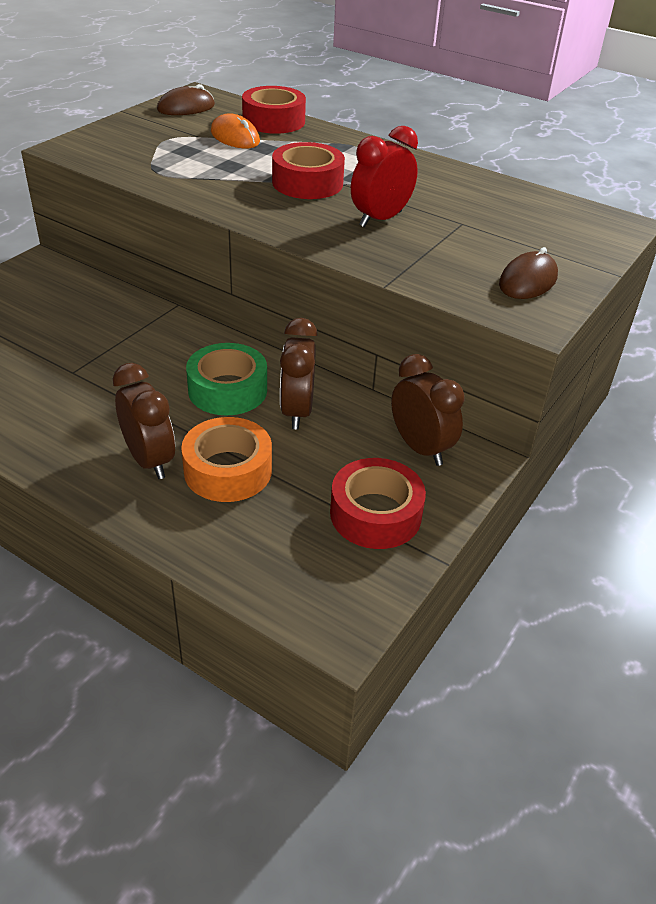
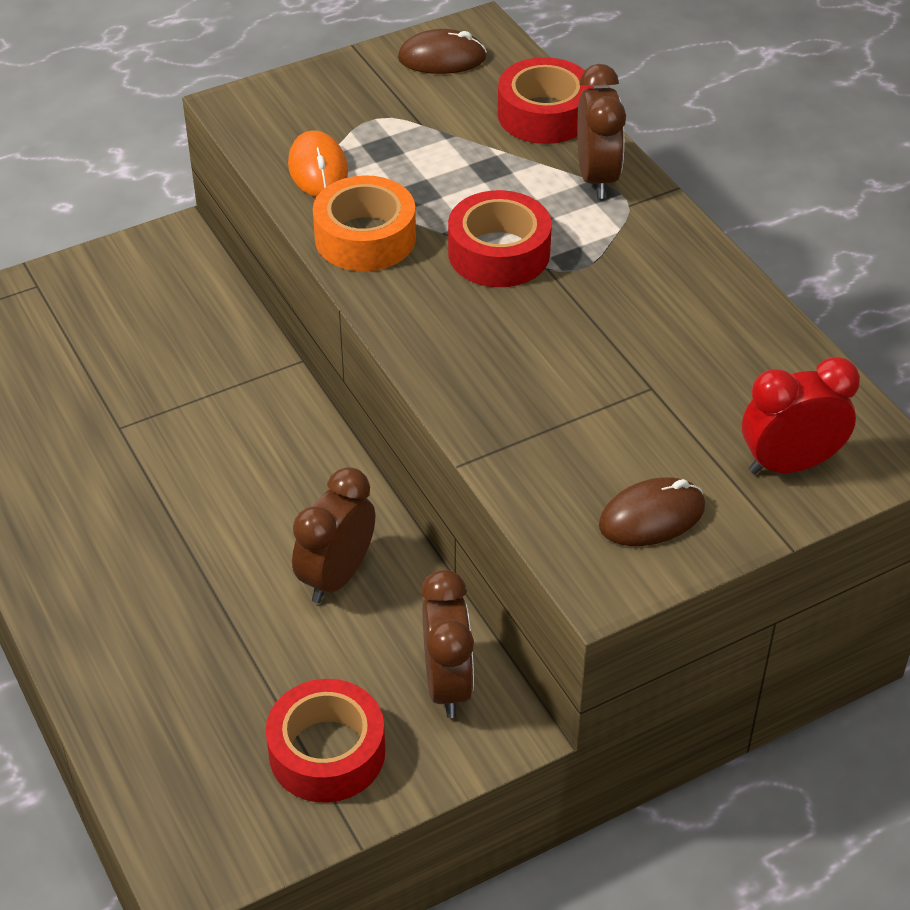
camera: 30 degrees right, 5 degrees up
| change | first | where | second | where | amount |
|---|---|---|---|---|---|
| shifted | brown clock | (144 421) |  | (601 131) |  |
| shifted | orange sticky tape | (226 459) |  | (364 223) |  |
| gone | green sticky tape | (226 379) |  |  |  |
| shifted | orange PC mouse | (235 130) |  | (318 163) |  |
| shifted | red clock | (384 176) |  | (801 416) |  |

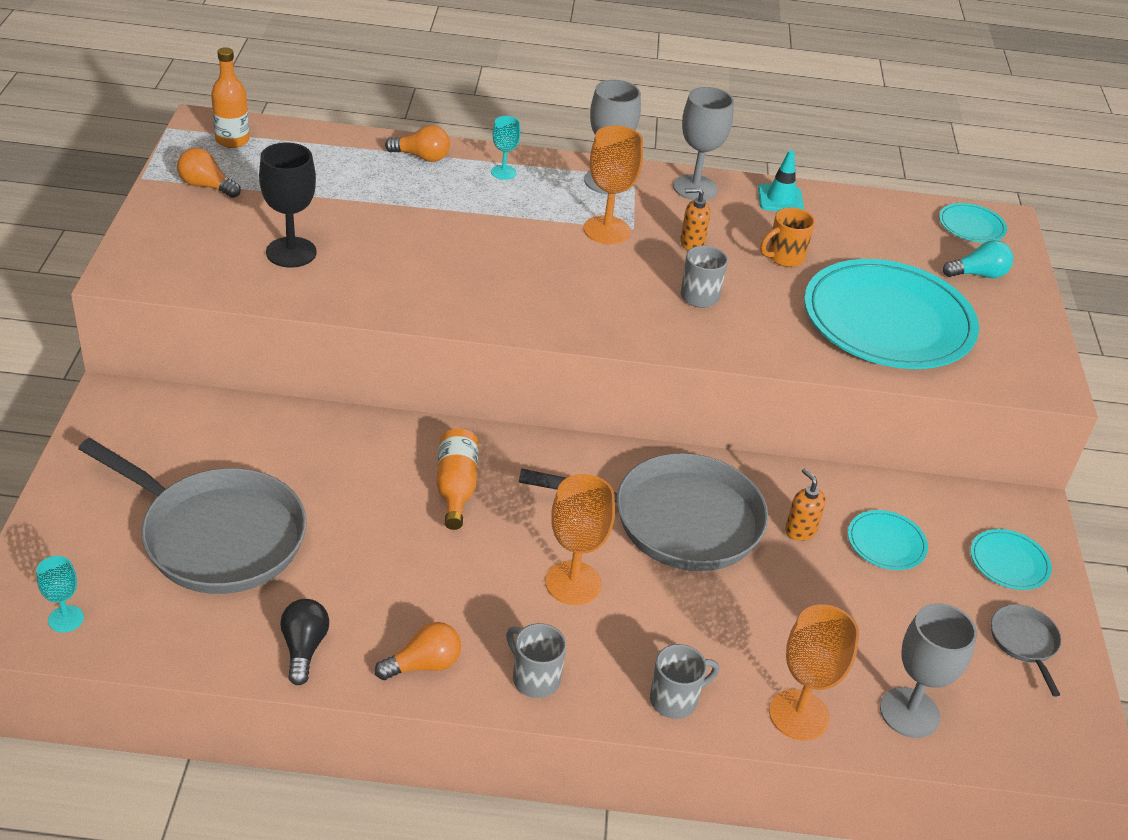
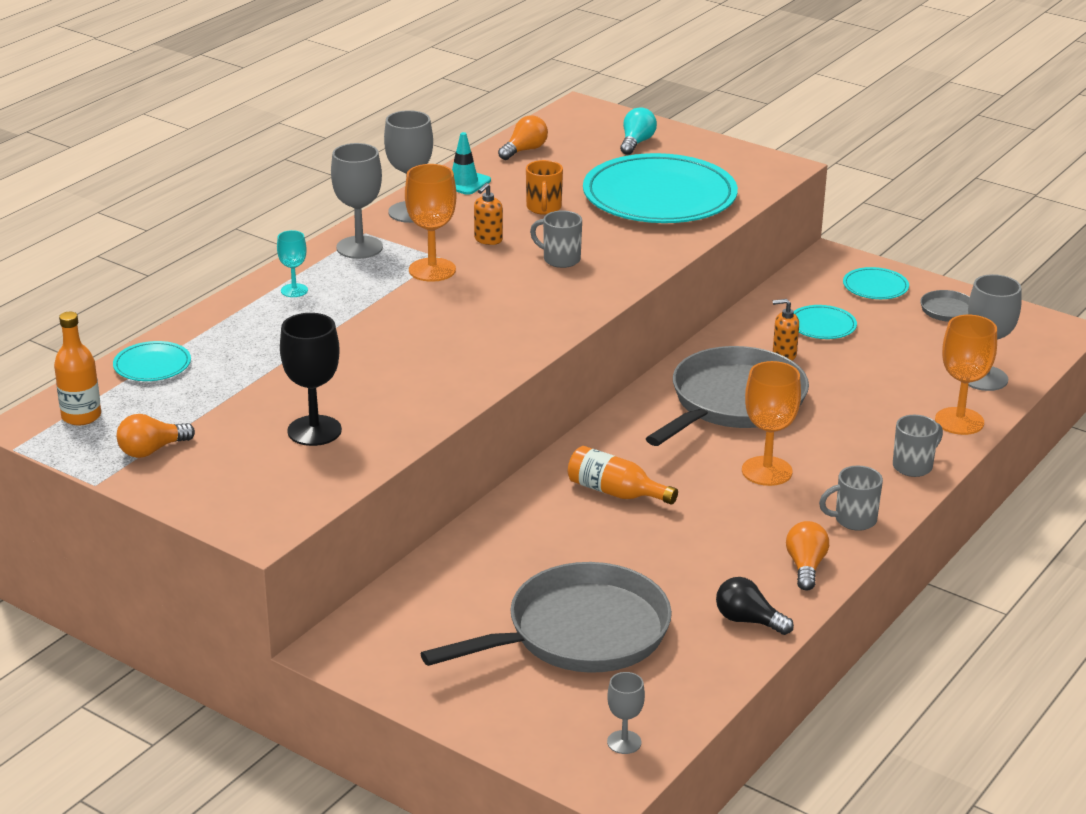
camera: 55 degrees left, 10 degrees down
| change | first | where | second | where | amount |
|---|---|---|---|---|---|
| repainted | aqua chalice | (60 594) | ash-grey chalice | (626 713) |  |
| shifted | orange light bulb | (417 143) |  | (523 137) |  |
| rotated | ash-grey mug | (684 681) |  | (918 446) | 45 degrees clockwise |
| shifted | aqua dinner plate | (973 223) |  | (152 361) |  |

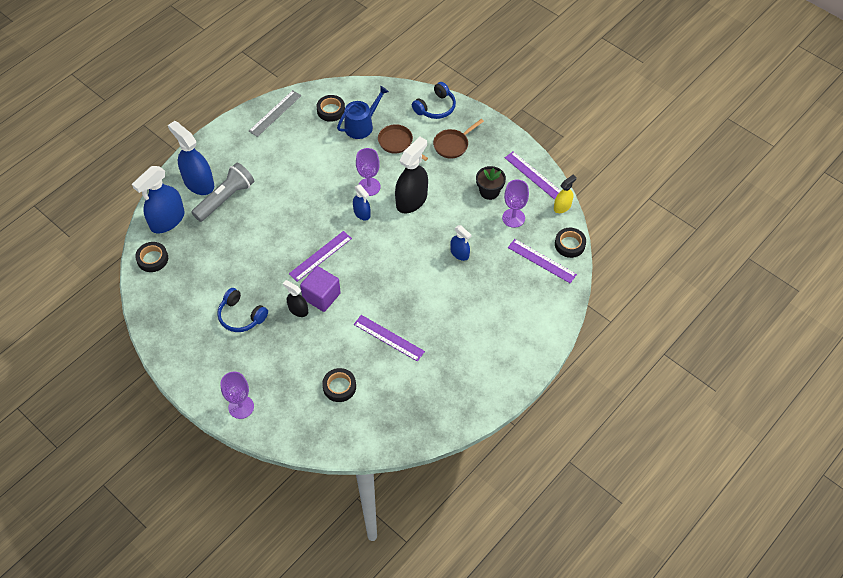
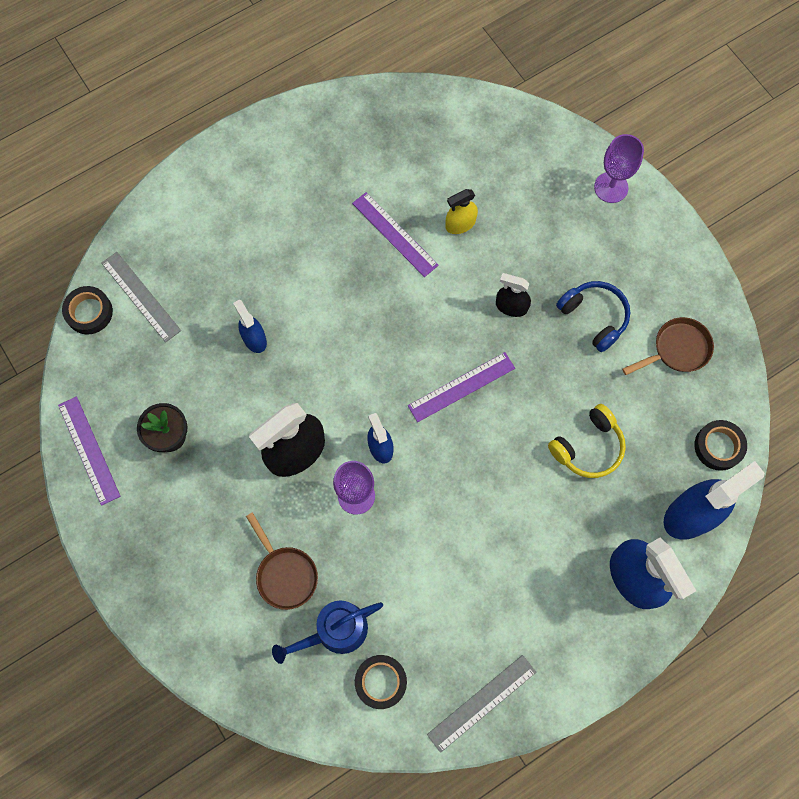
camera: 165 degrees left, 15 degrees up
| change | first | where | second | where | amount |
|---|---|---|---|---|---|
| gone | ash-grey torch | (222 192) |  |  |  |
| rotated | jet-black spray bottle | (295 298) |  | (513 295) | 150 degrees clockwise |
| gone | royal purple solid cube | (320 289) |  |  |  |
| gone | jet-black sticky tape | (339 385) |  |  |  |
| gone | cobalt headset | (434 100) |  |  |  |
| shifted | brown frying pan | (458 139) |  | (668 346) |  |
| gone | royal purple chalice | (515 204) |  |  |  |
| repainted | royal purple ruler | (542 261) | ash-grey ruler | (141 297) |  |
| shifted | golden spray bottle | (565 194) |  | (462 211) |  |
| new |  |  | golden headset | (587 441) |  |

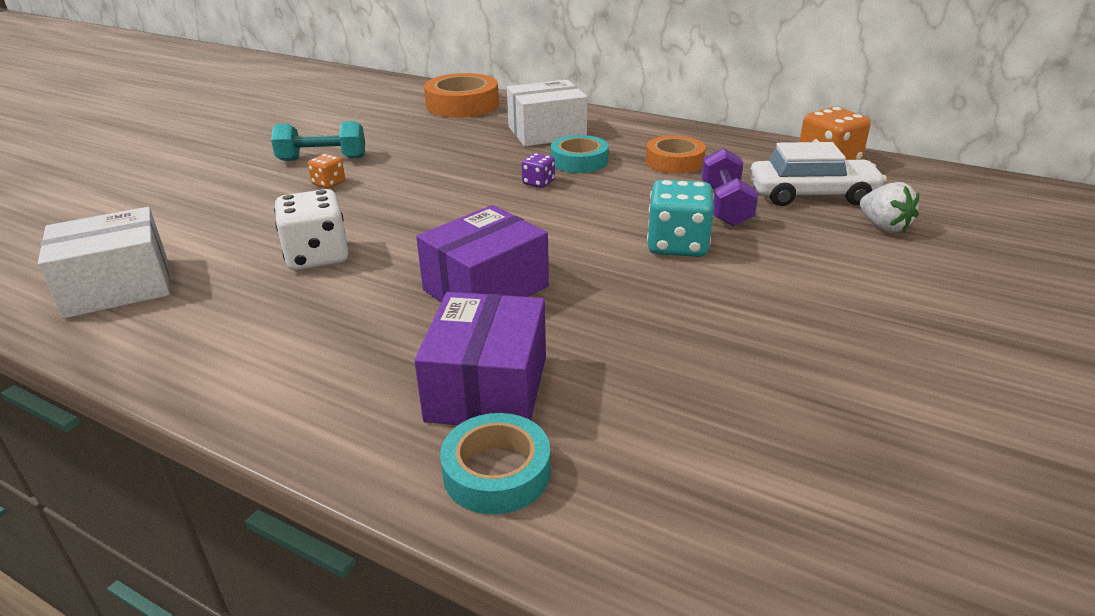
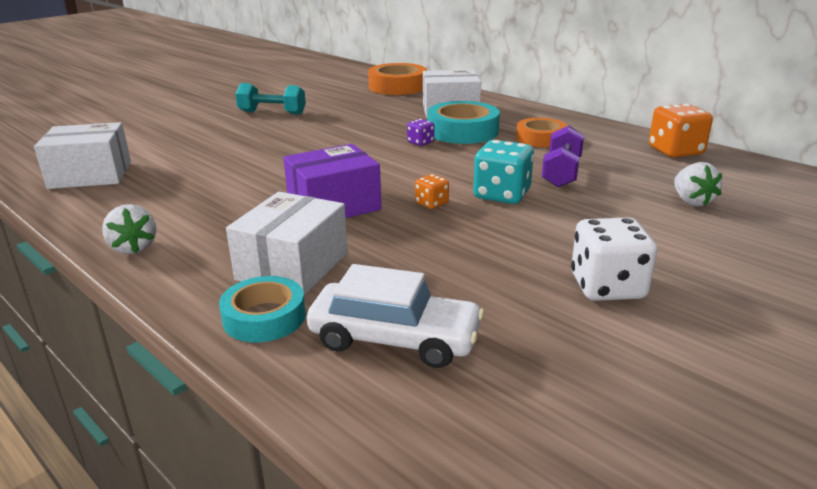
camera: 15 degrees right, 5 degrees down
| change | first | where | second | where | amount |
|---|---|---|---|---|---|
| shifted | pure white die | (311 229) |  | (614 259) |  |
| shifted | orange die | (326 171) |  | (432 191) |  |
| repainted | royal purple parcel | (480 358) | pure white parcel | (287 243) |  |
| scaled | aqua sticky tape | (580 154) |  | (463 122) | x1.52 |
| shifted | pure white car | (818 174) |  | (395 316) |  |
| new |  |  | pure white strawberry | (129 229) |  |

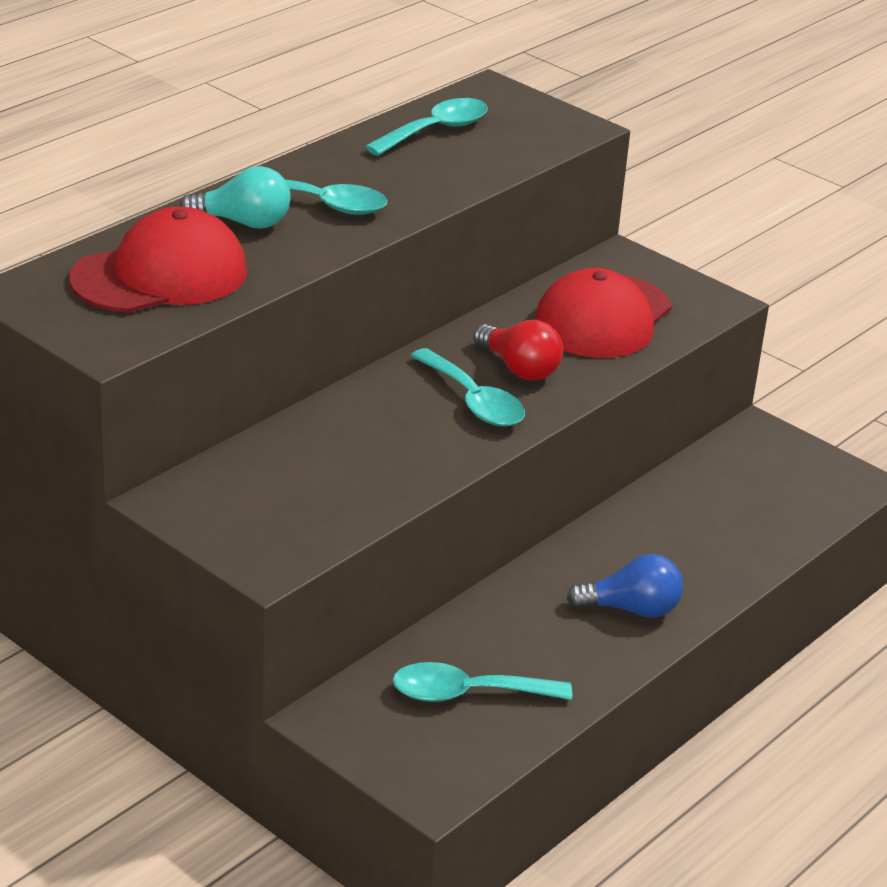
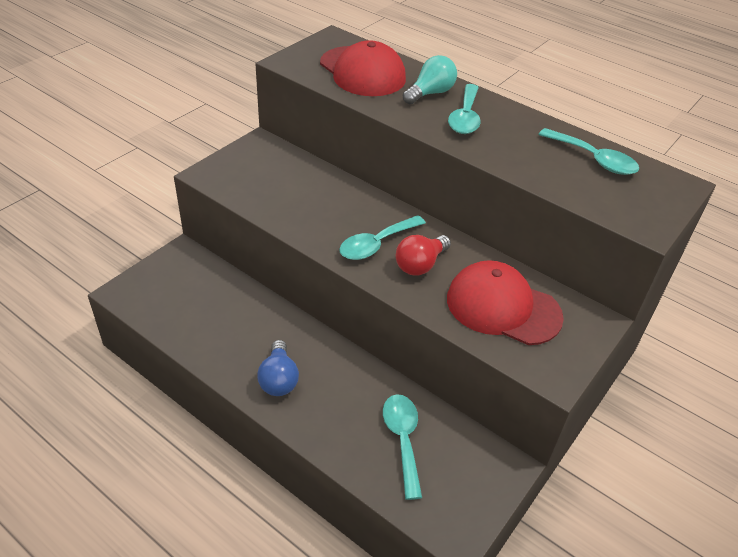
camera: 85 degrees right, 10 degrees up
| change | first | where | second | where | amount |
|---|---|---|---|---|---|
| rotated | aqua light bulb | (235 197) |  | (430 79) | 135 degrees counterclockwise |
| shifted | aqua teaspoon | (482 682) |  | (402 447) |  |

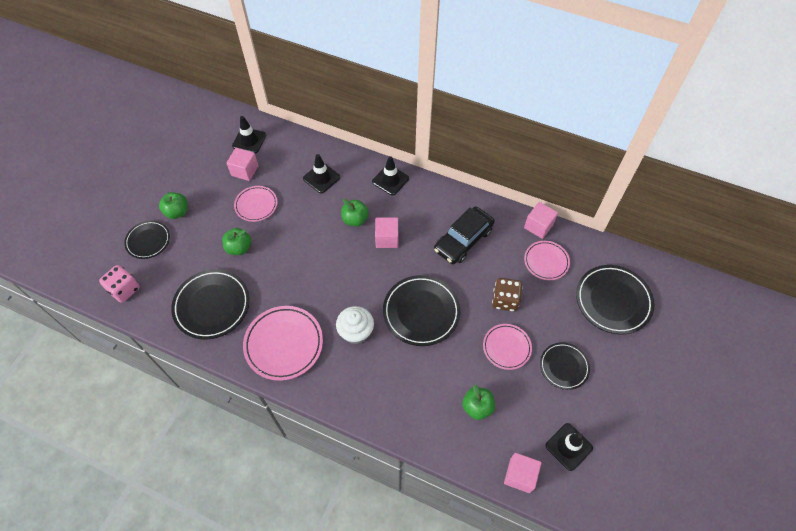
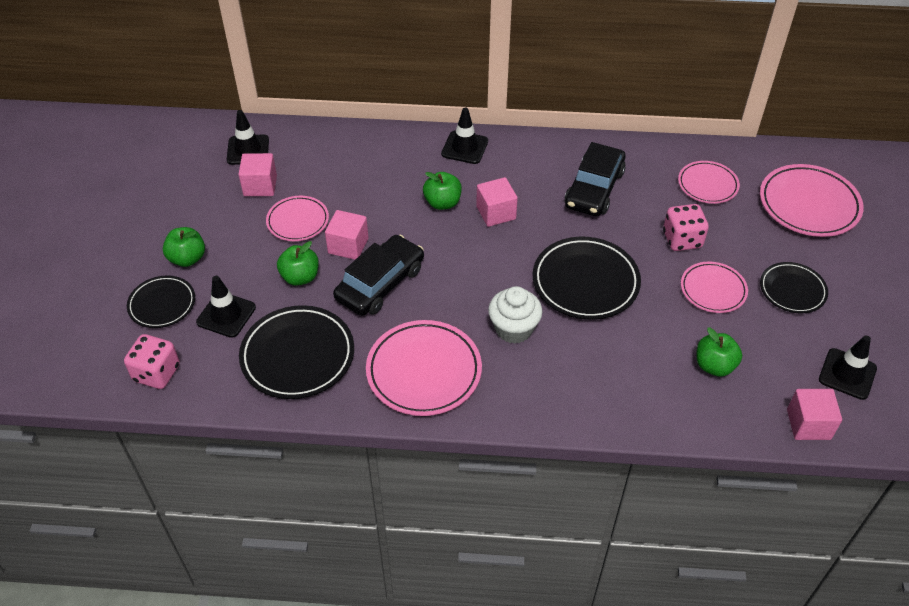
camera: 20 degrees left, 10 degrees down
| change | first | where | second | where | amount |
|---|---|---|---|---|---|
| shifted | jet-black safety cone | (321 173) |  | (226 307) |  |
| repainted | brown die | (507 295) | rosy die | (686 227) |  |
| shifted | rosy solid cube | (541 220) |  | (347 235) |  |
| repainted | jet-black dinner plate | (615 299) | rosy dinner plate | (812 200) |  |
| new |  |  | jet-black car | (378 275) |  |

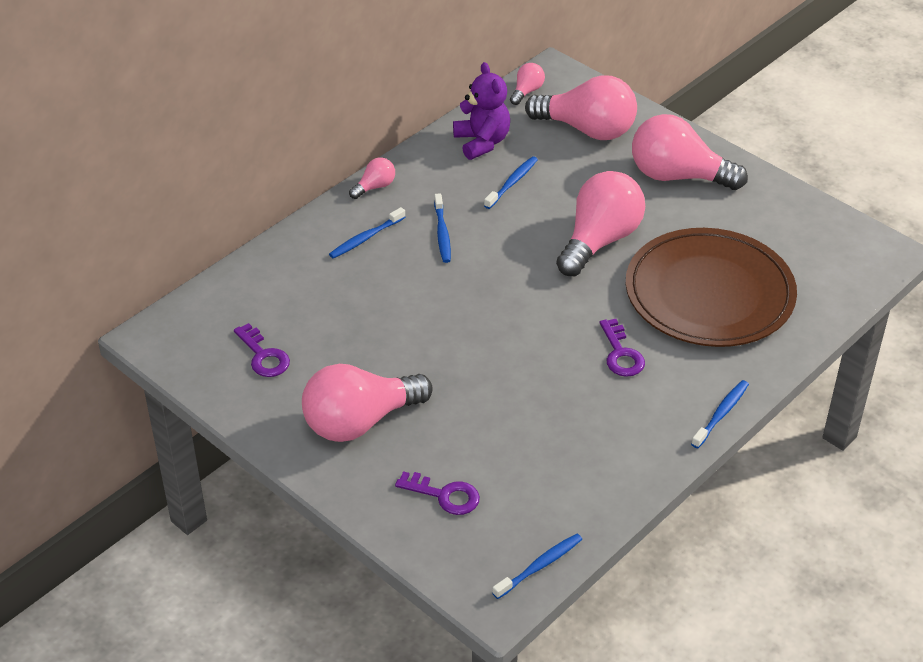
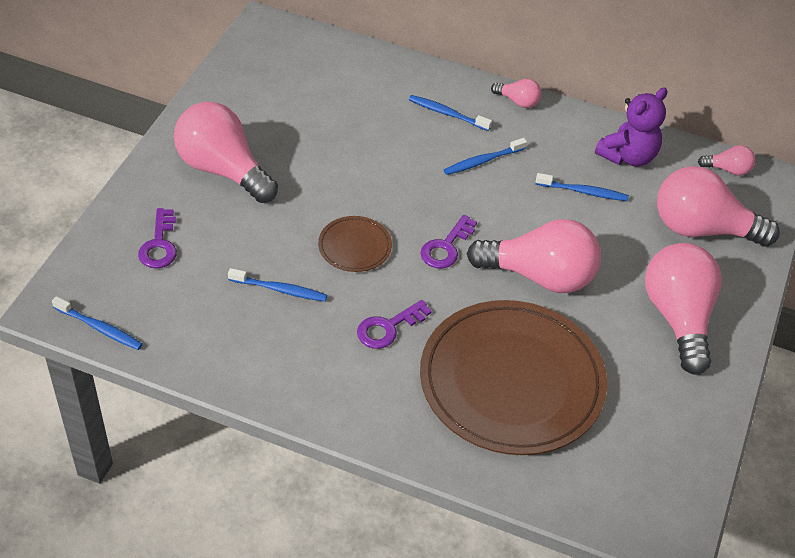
camera: 65 degrees right, 5 degrees up
| change | first | where | second | where | amount |
|---|---|---|---|---|---|
| shifted | royal purple key | (262 350) |  | (448 241) |  |
| rotated | rosy light bulb | (581 107) |  | (718 206) | 105 degrees clockwise |
| shifted | cobalt tooth brush | (720 414) |  | (277 285) |  |
| new |  |  | brown dinner plate | (355 244) |  |

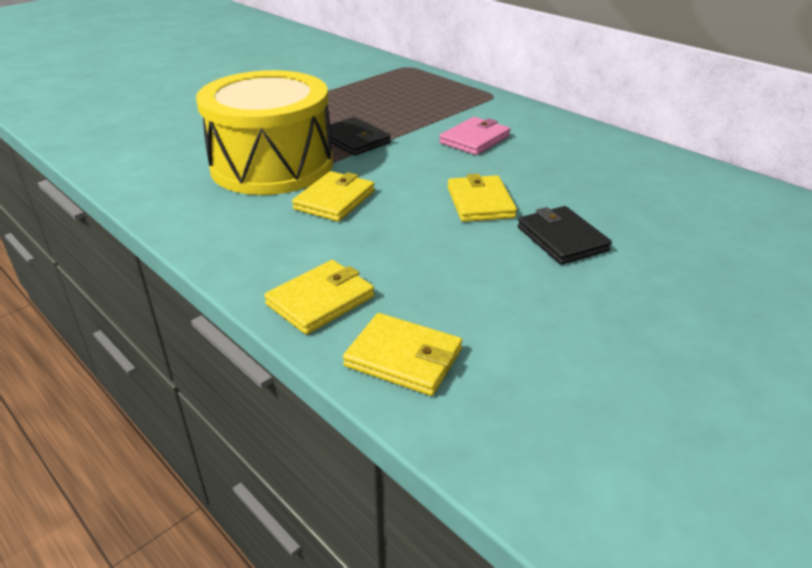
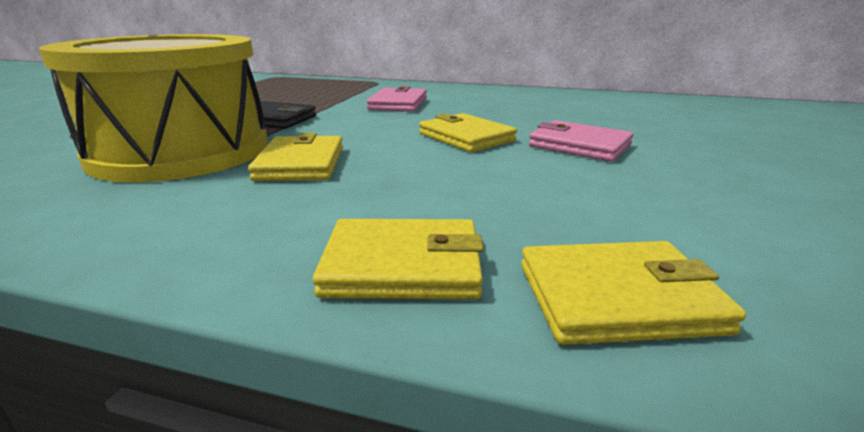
camera: 30 degrees left, 10 degrees down
| change | first | where | second | where | amount |
|---|---|---|---|---|---|
| rotated | golden card wallet | (319 297) |  | (398 259) | 75 degrees clockwise |
| repainted | jet-black card wallet | (565 235) | rosy card wallet | (581 141) |  |

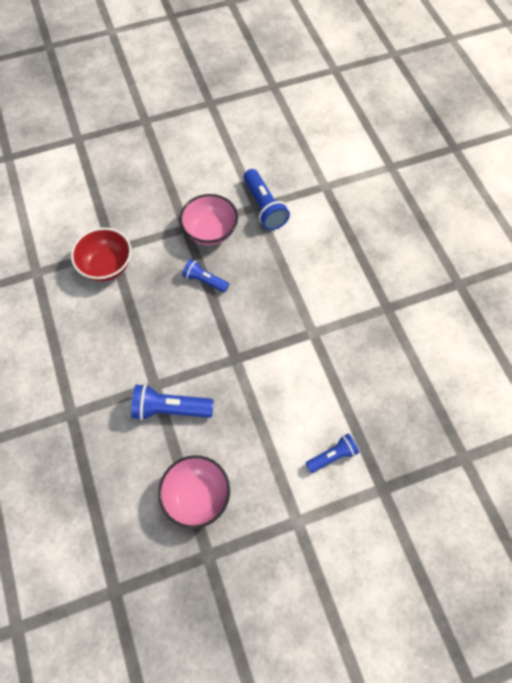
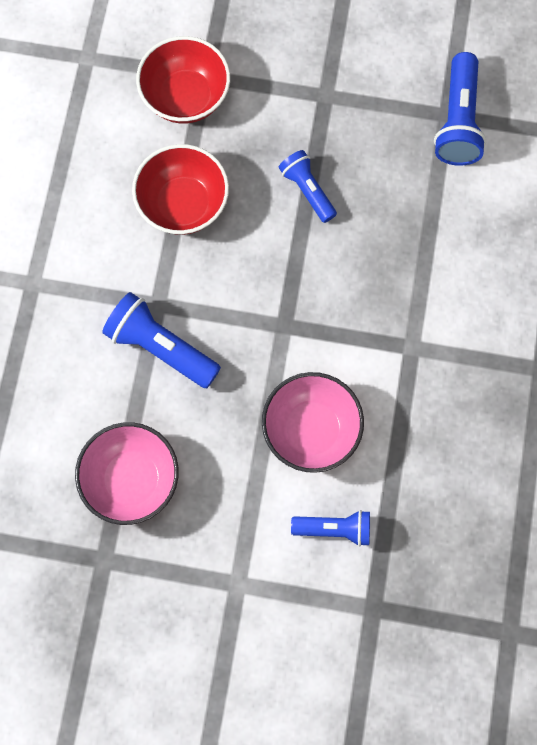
camera: 30 degrees right, 10 degrees up
| change | first | where | second | where | amount |
|---|---|---|---|---|---|
| shifted | rosy deep dish | (209 219) |  | (313 422) |  |
| new |  |  | red deep dish | (180 189) |  |

